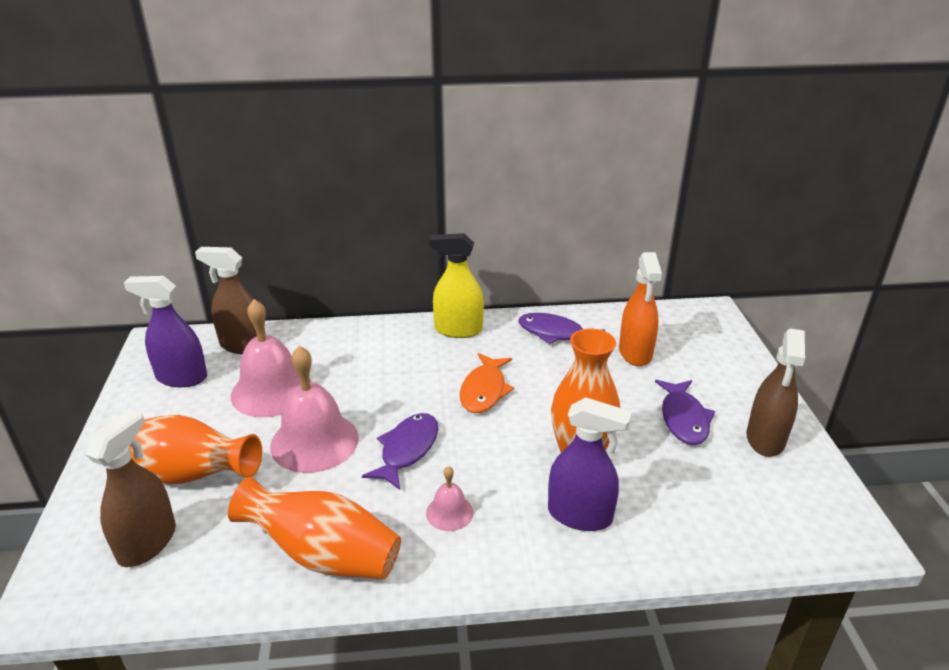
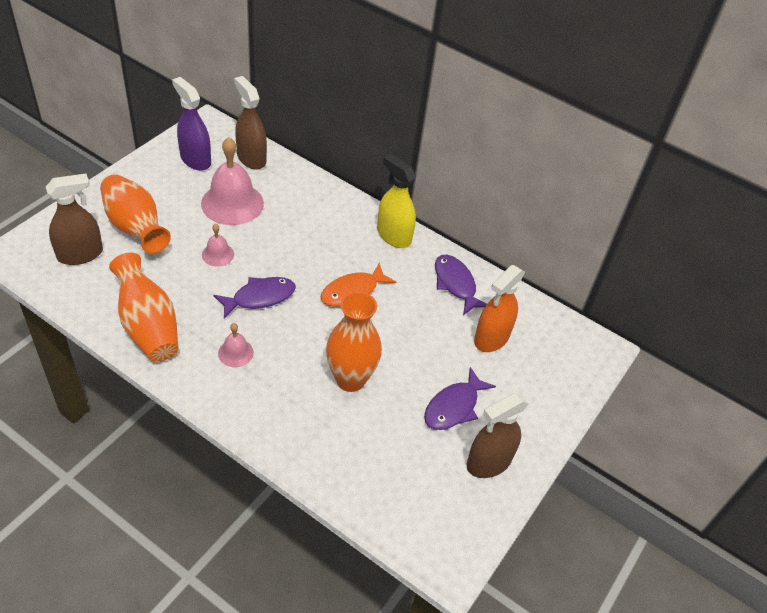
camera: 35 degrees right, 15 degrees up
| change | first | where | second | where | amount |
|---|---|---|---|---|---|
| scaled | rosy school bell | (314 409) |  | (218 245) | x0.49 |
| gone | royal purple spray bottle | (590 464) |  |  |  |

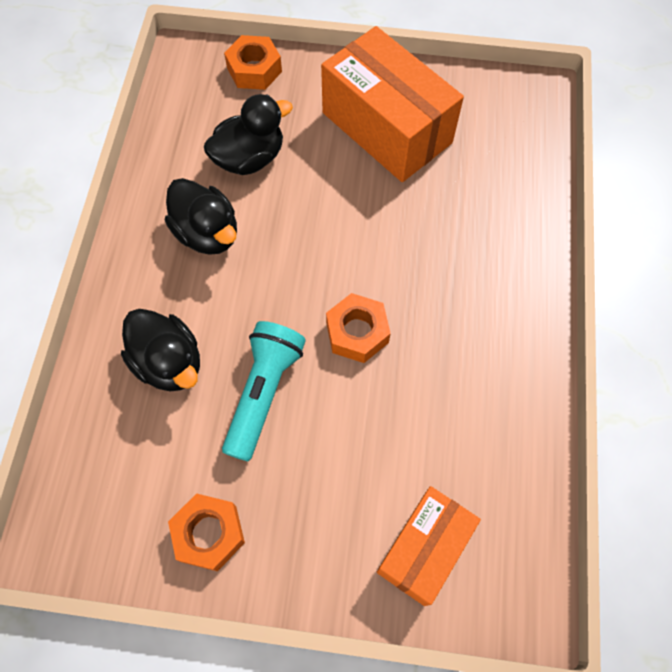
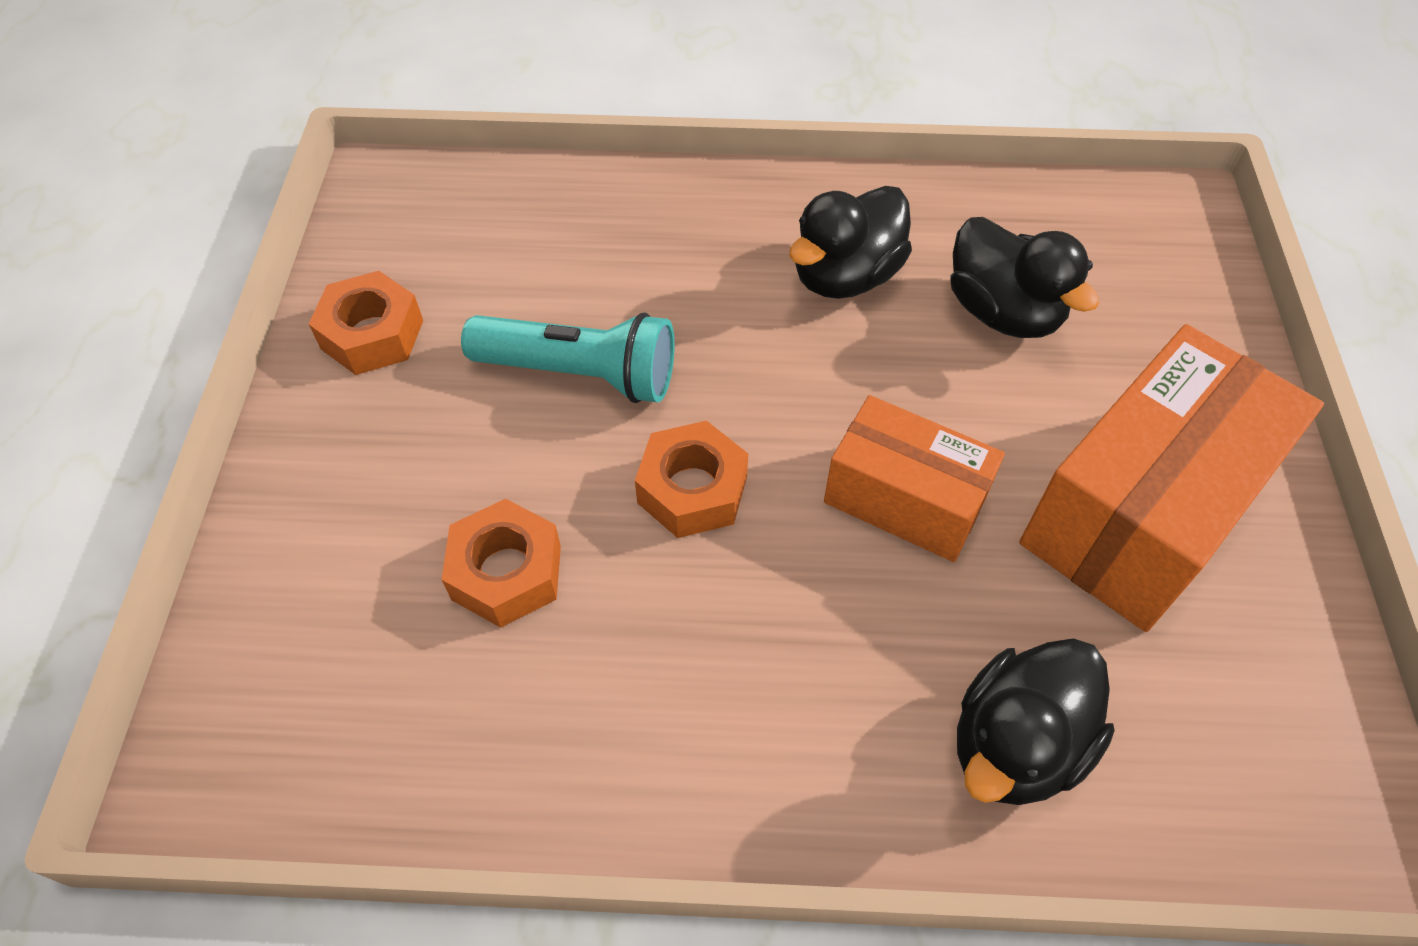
camera: 85 degrees right, 10 degrees down
| change | first | where | second | where | amount |
|---|---|---|---|---|---|
| shifted | jet-black duck | (160 350) |  | (1036 722) |  |
| shifted | orange nut | (253 62) |  | (501 563) |  |
| shifted | orange parcel | (429 546) |  | (914 478) |  |

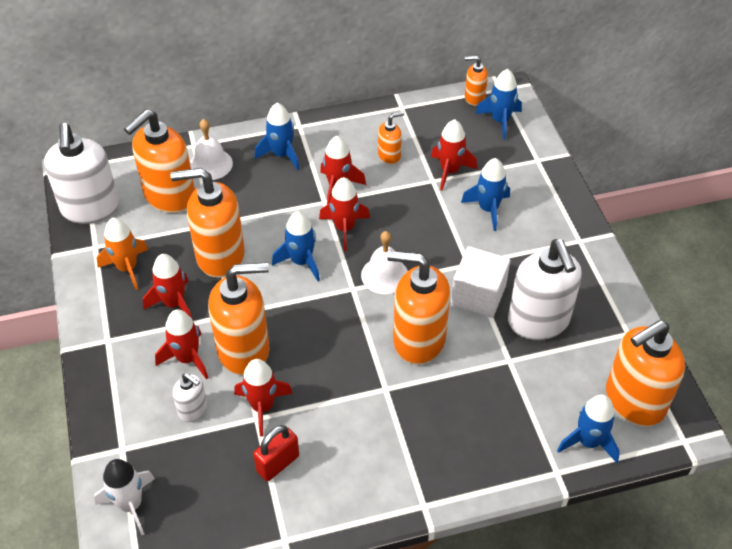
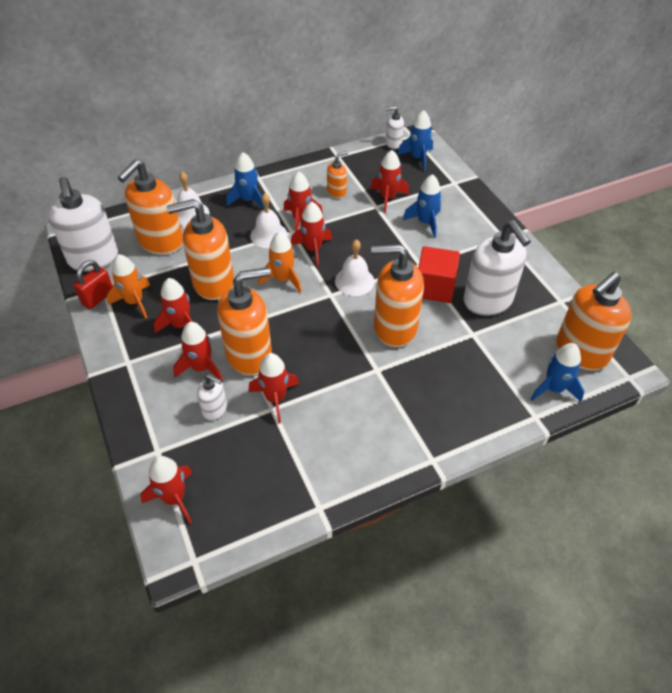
camera: 10 degrees left, 0 degrees up
| change | first | where | second | where | amount |
|---|---|---|---|---|---|
| repainted | pure white toy rocket | (124 497) | red toy rocket | (166 490) |  |
| shifted | red padlock | (276 453) |  | (93 284) |  |
| repainted | cobalt toy rocket | (296 246) | orange toy rocket | (280 262) |  |
| repainted | pure white solid cube | (480 282) | red solid cube | (439 274) |  |
| repainted | orange soap dispenser | (476 81) | pure white soap dispenser | (394 127) |  |
| new |  |  | pure white school bell | (269 220) |  |

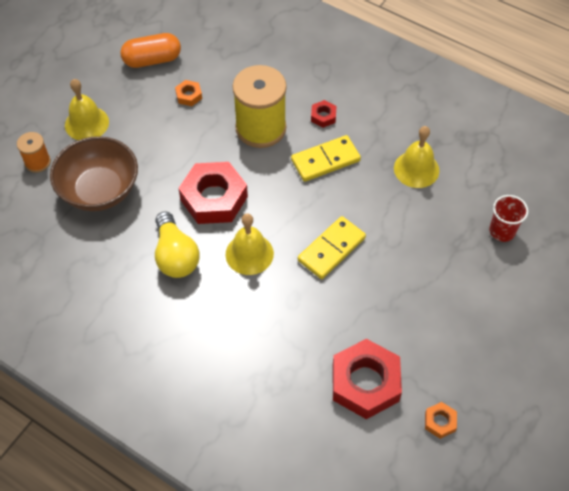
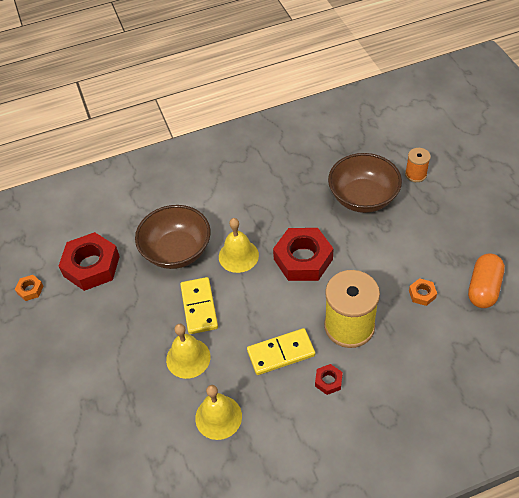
camera: 130 degrees right, 5 degrees down
| change | first | where | second | where | amount |
|---|---|---|---|---|---|
| shifted | golden school bell | (87 109) |  | (188 351) |  |
| gone | golden light bulb | (177 244) |  |  |  |
| rotated | golden domino | (326 158) |  | (281 351) | 60 degrees clockwise |
| gone | red tumbler | (508 218) |  |  |  |
| new |  |  | brown deep dish | (173 237) |  |

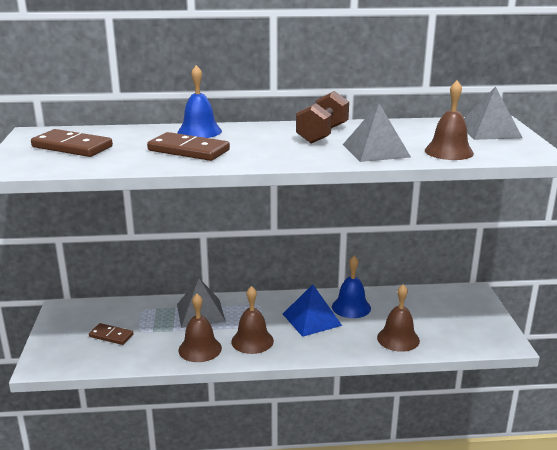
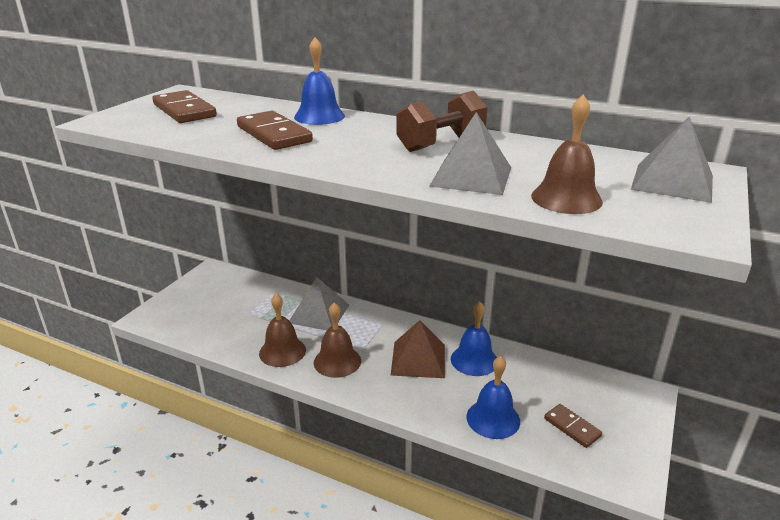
camera: 30 degrees right, 5 degrees up
| change | first | where | second | where | amount |
|---|---|---|---|---|---|
| shifted | brown domino | (111 334) |  | (573 426) |  |
| repainted | cobalt solid pyramid | (312 310) | brown solid pyramid | (418 349) |  |
| repainted | brown school bell | (398 318) | cobalt school bell | (493 397) |  |

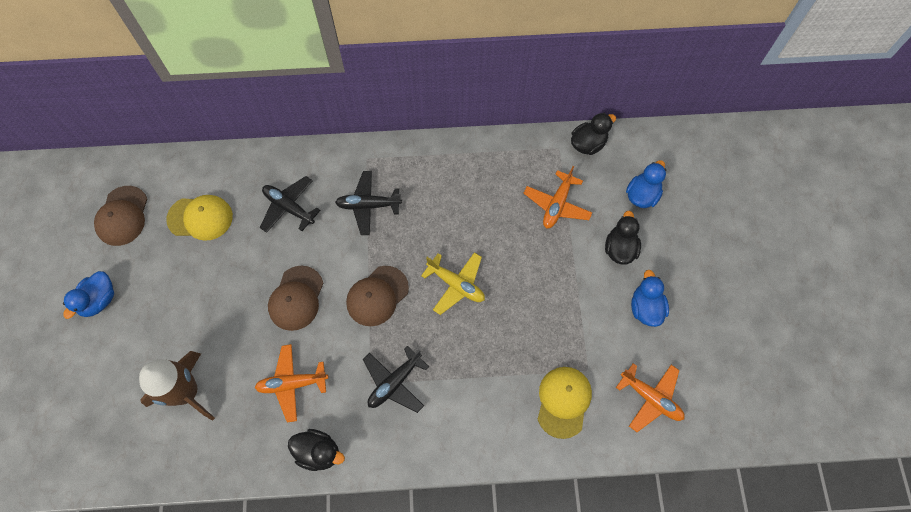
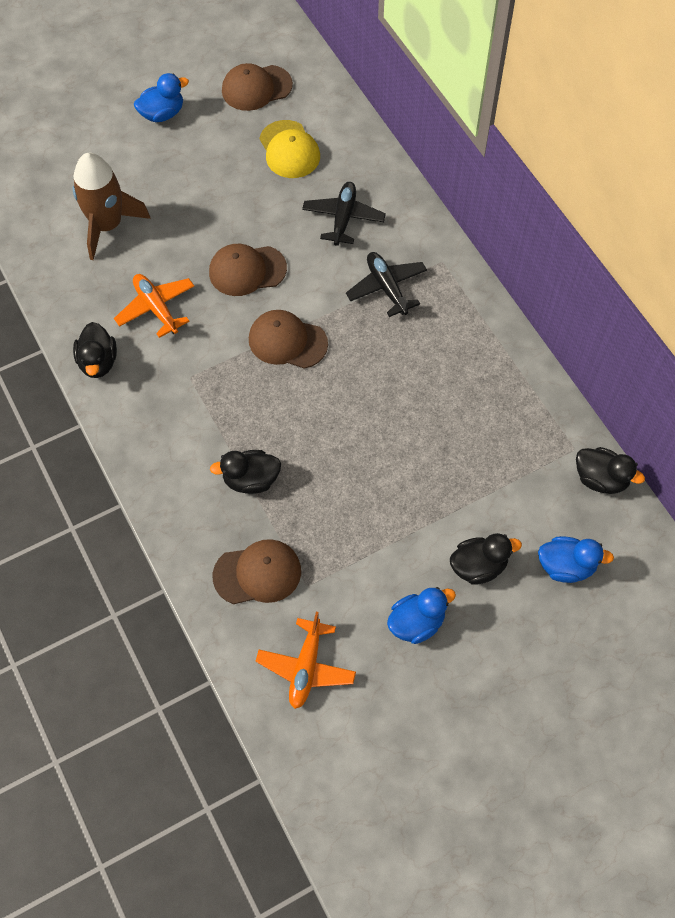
camera: 65 degrees right, 5 degrees down
| change | first | where | second | where | amount |
|---|---|---|---|---|---|
| rotated | cobalt duck | (88 295) |  | (161 97) | 150 degrees clockwise |
| gone | jet-black aeroplane | (396 379) |  |  |  |
| gone | golden aeroplane | (453 283) |  |  |  |
| gone | orange aeroplane | (558 197) |  |  |  |
| repainted | golden cap | (564 403) | brown cap | (257 571) |  |
| new |  |  | jet-black duck | (245 472) |  |

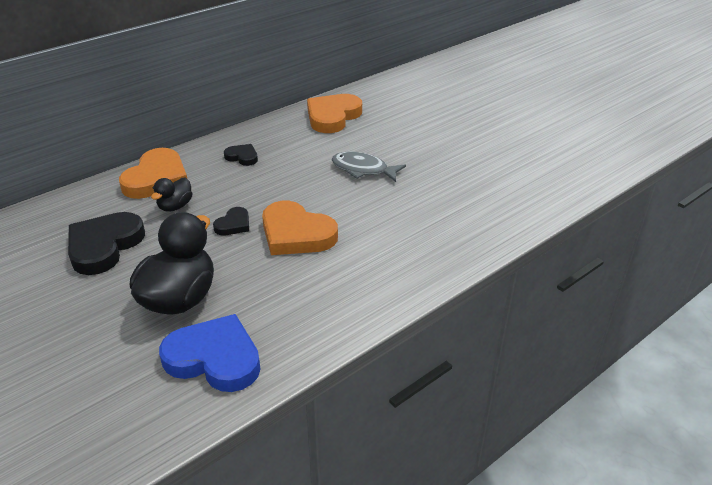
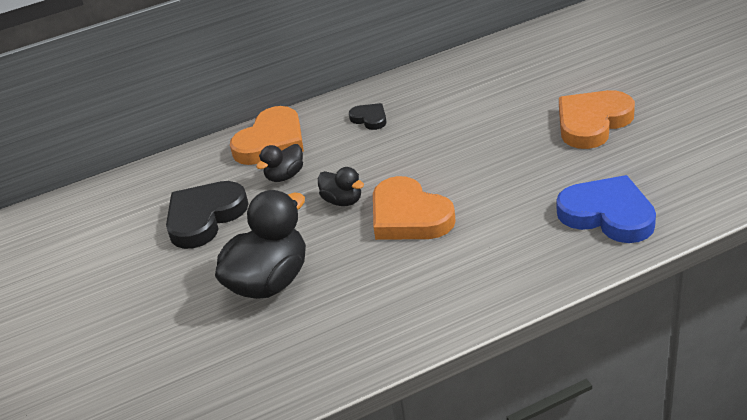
camera: 20 degrees right, 0 degrees up
| change | first | where | second | where | amount |
|---|---|---|---|---|---|
| shifted | cobalt love heart | (209 353) |  | (606 209) |  |
| swapped | jet-black love heart | (231 221) | jet-black duck | (341 186) |  |
| shifted | orange love heart | (334 113) |  | (597 119) |  |
| gone | ash-grey fish figure | (369 167) |  |  |  |

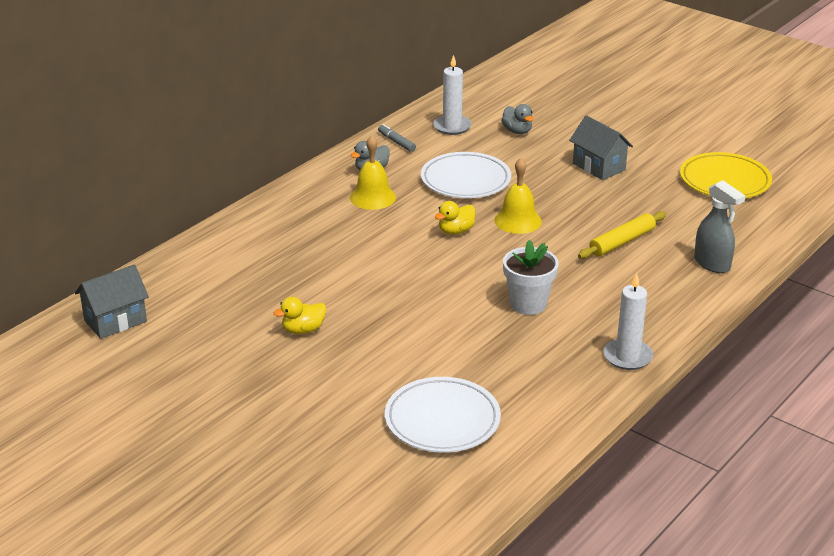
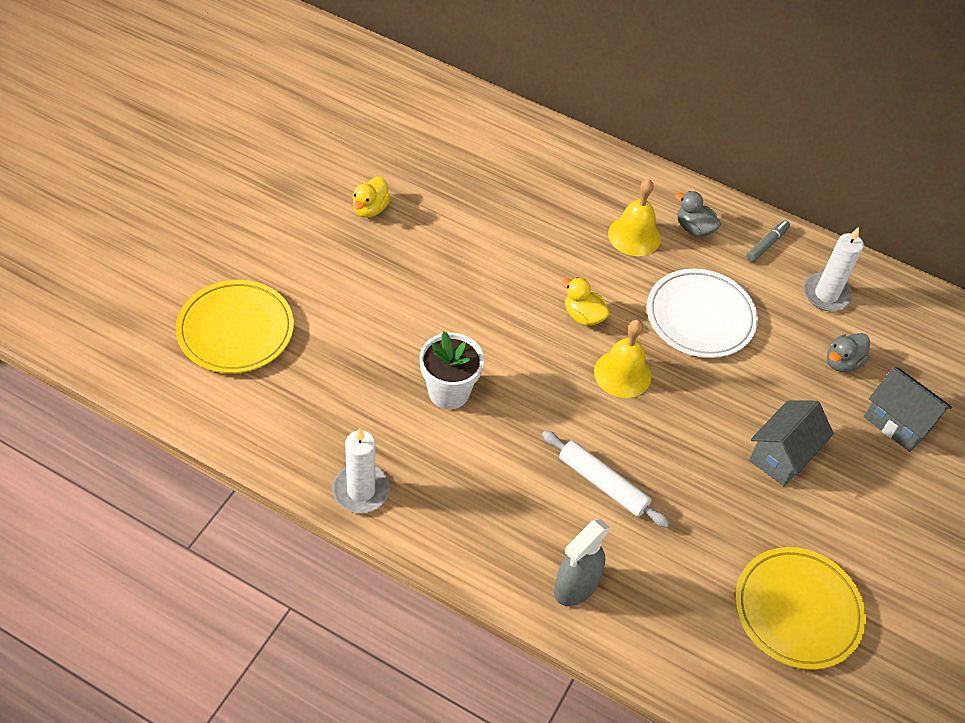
camera: 75 degrees right, 20 degrees up
| change | first | where | second | where | amount |
|---|---|---|---|---|---|
| shifted | ash-grey cottage | (112 302) |  | (908 409) |  |
| rotated | golden duck | (300 315) |  | (372 197) | 120 degrees counterclockwise |
| repainted | pure white dinner plate | (443 415) | golden dinner plate | (235 326) |  |
| repainted | golden pastry roller | (622 235) | pure white pastry roller | (606 479) |  |

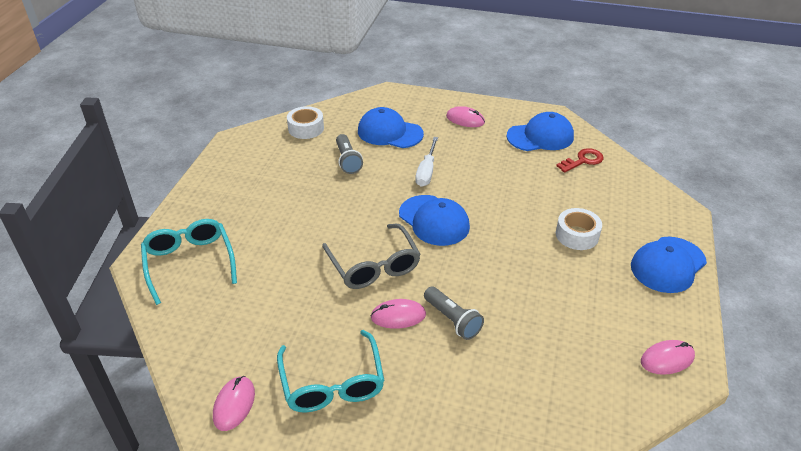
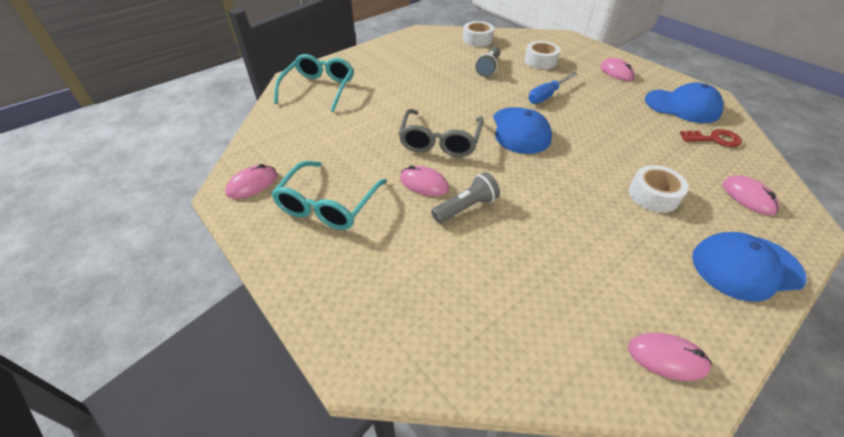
camera: 35 degrees right, 5 degrees up
| change | first | where | second | where | amount |
|---|---|---|---|---|---|
| swapped | cobalt cap | (391 127) | pure white sticky tape | (542 55) |  |
| repainted | pure white screwdriver | (426 162) | cobalt screwdriver | (552 88) |  |
| rotated | ash-grey torch | (454 313) |  | (465 197) | 120 degrees counterclockwise |
| new |  |  | rosy PC mouse | (751 195) |  |

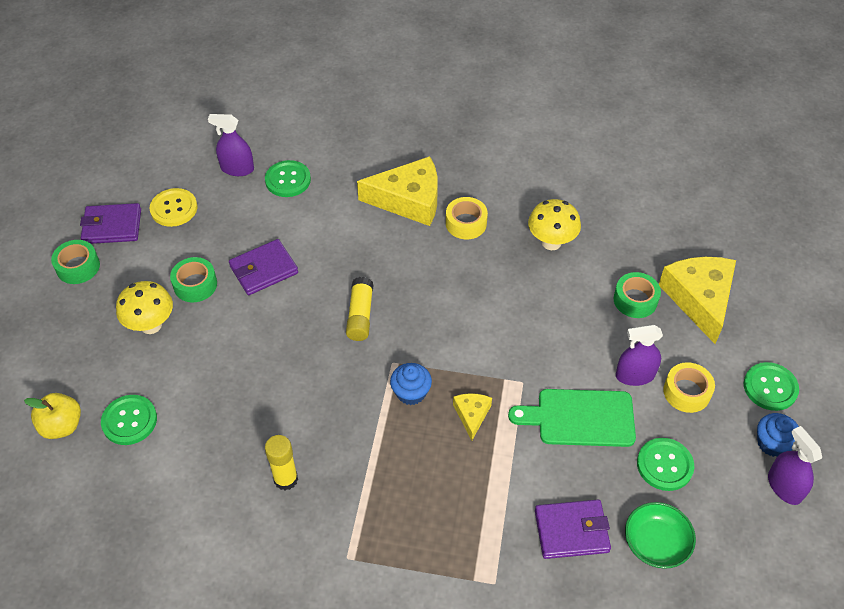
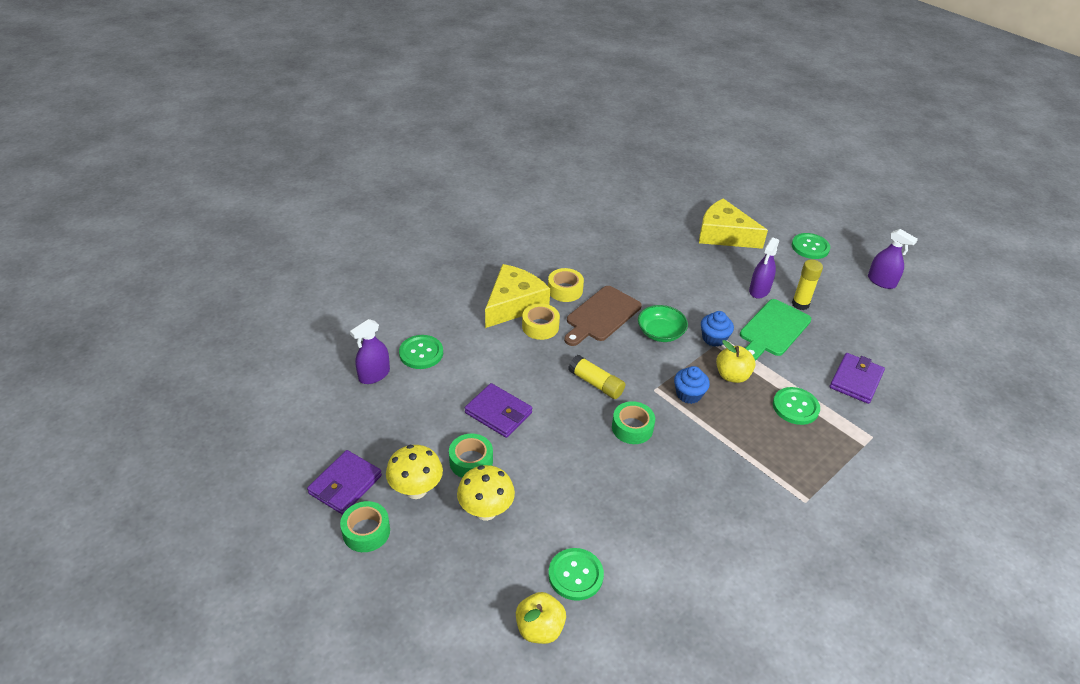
camera: 55 degrees left, 10 degrees down
| change | first | where | second | where | amount |
|---|---|---|---|---|---|
| gone | golden sewing button | (173 207) |  |  |  |
| rotated | royal purple card wallet | (263 267) |  | (498 410) | 60 degrees counterclockwise |
| shifted | golden glue stick | (281 462) |  | (807 284) |  |
| swapped | golden cheese wedge | (472 417) | golden apple | (735 361) |  |
| shifted | golden mushroom | (554 224) |  | (414 472) |  |
| shifted | green sticky tape | (637 295) |  | (633 422) |  |
| shifted | green deep dish | (660 535) |  | (663 323) |  |
| shifted | green sewing button | (665 464) |  | (796 406) |  |
| shifted | golden sticky tape | (689 387) |  | (541 321) |  |
| shifted | cobalt muffin | (778 435) |  | (717 329) |  |
| rotated | royal purple spray bottle | (795 465) |  | (893 259) | 150 degrees counterclockwise |
| new |  |  | brown chopping board | (603 316) |  |

